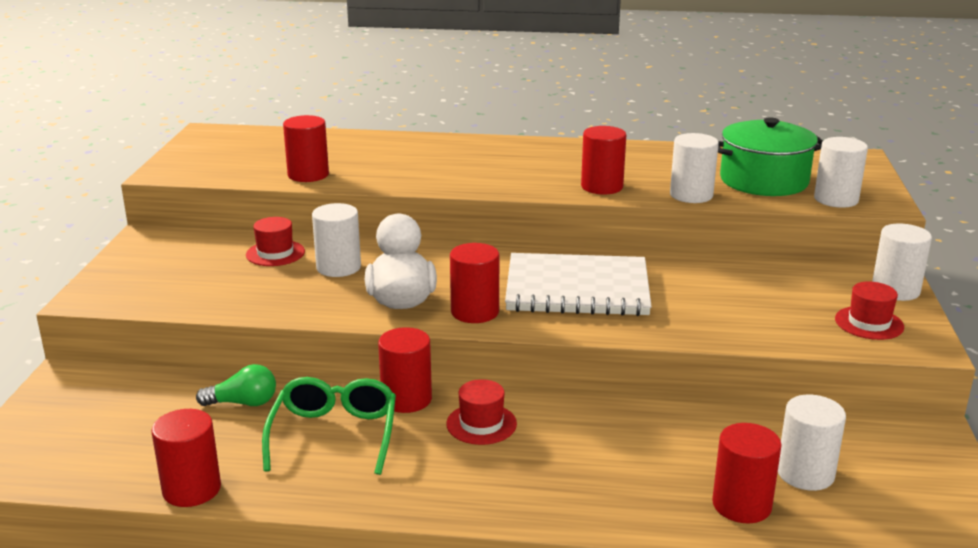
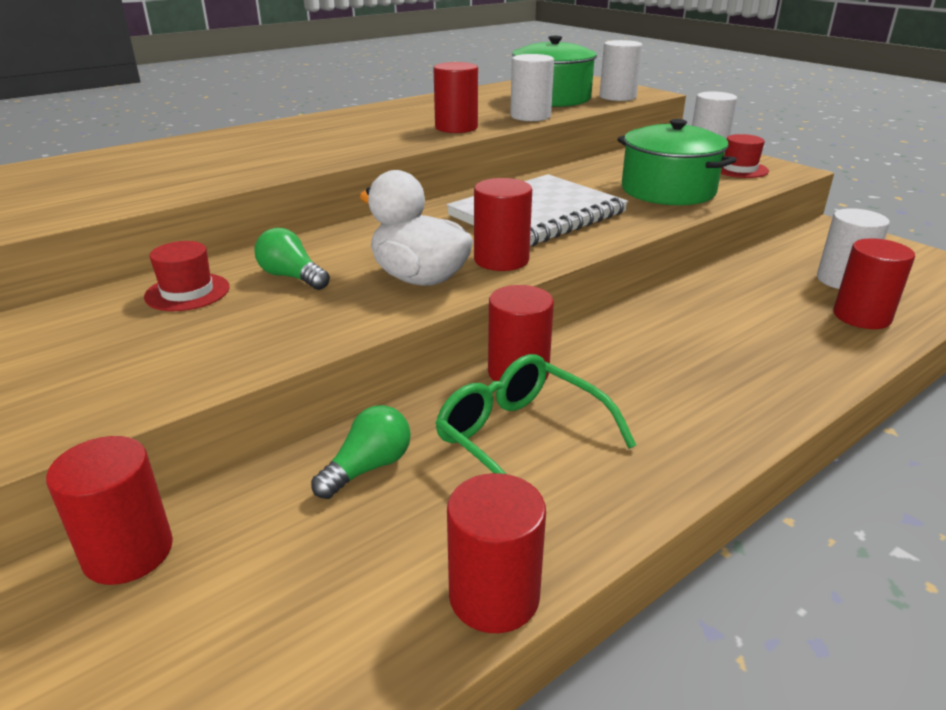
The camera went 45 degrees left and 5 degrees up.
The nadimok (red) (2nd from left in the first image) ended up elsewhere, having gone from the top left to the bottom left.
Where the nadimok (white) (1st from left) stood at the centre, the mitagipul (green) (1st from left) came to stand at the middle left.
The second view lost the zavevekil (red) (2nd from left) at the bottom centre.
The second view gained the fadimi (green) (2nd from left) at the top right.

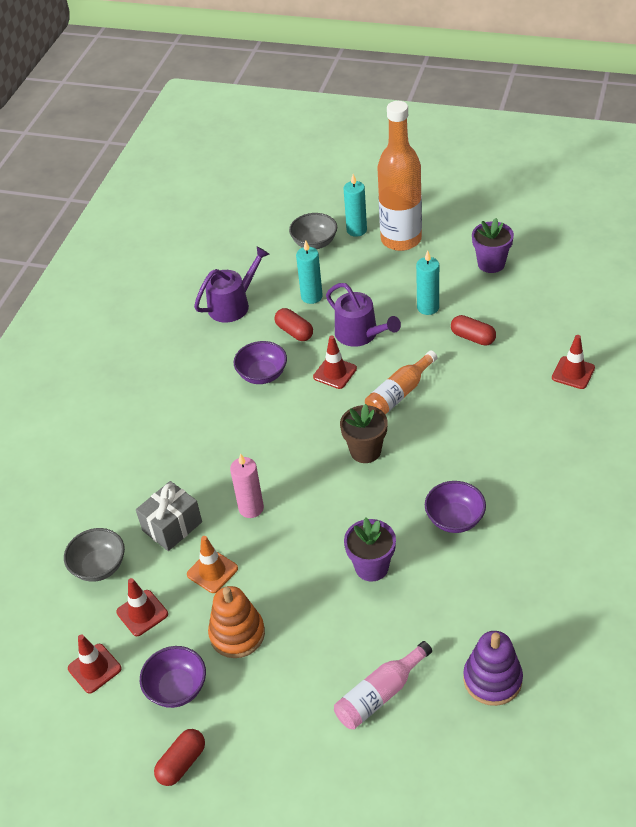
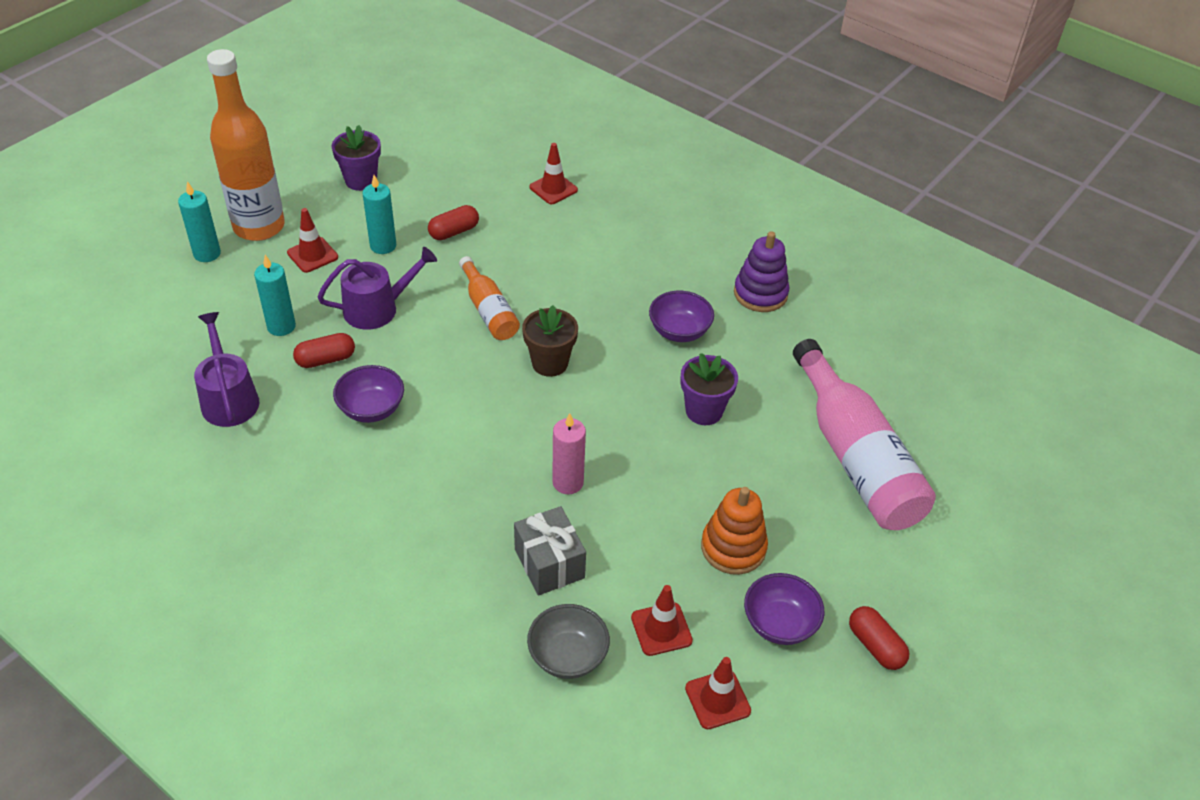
The camera went 75 degrees left and 0 degrees up.
The second view lost the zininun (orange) at the bottom centre.
The second view lost the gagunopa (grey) (2nd from left) at the top centre.
The zininun (red) (3rd from left in the first image) ended up elsewhere, having gone from the centre to the top left.
The size of the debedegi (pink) at the bottom centre changed by a factor of 1.87.
The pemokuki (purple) ended up elsewhere, having gone from the bottom right to the centre.

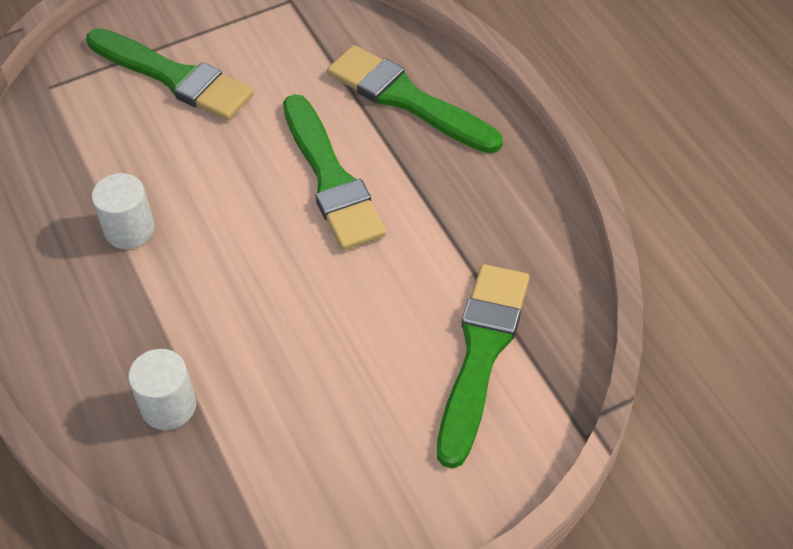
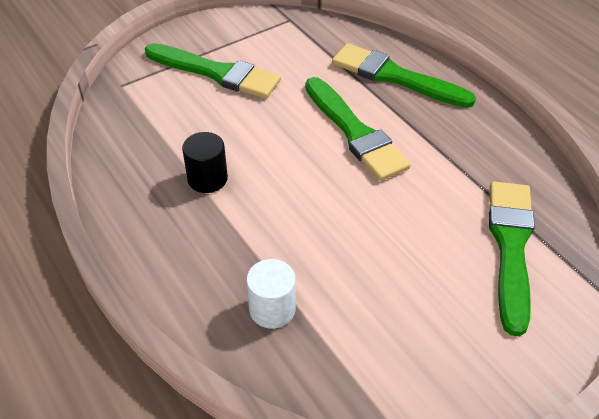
The camera went 10 degrees left and 5 degrees down.
What was the nadimok (white) (1st from left) at the middle left turned into the nadimok (black) at the centre.

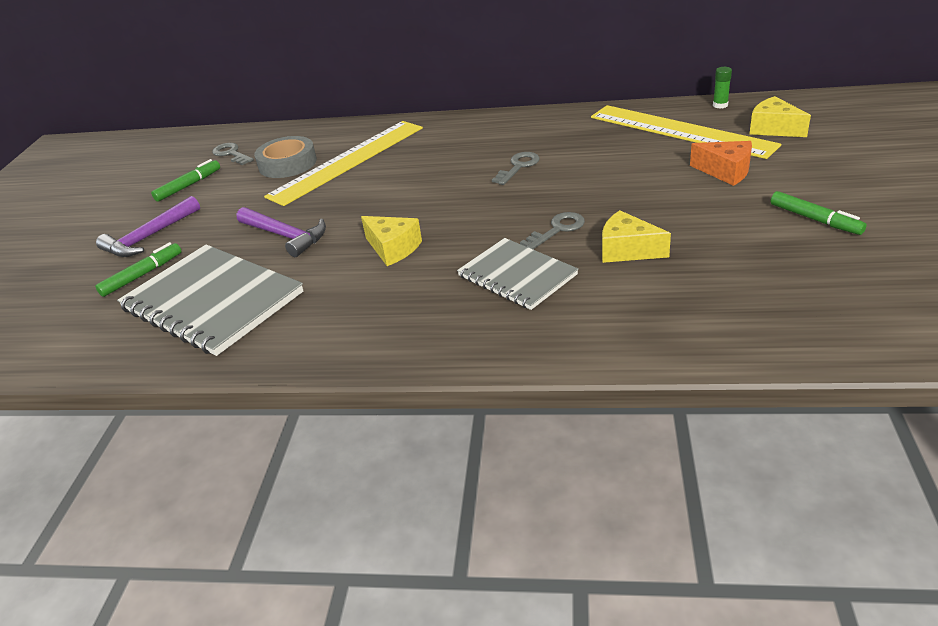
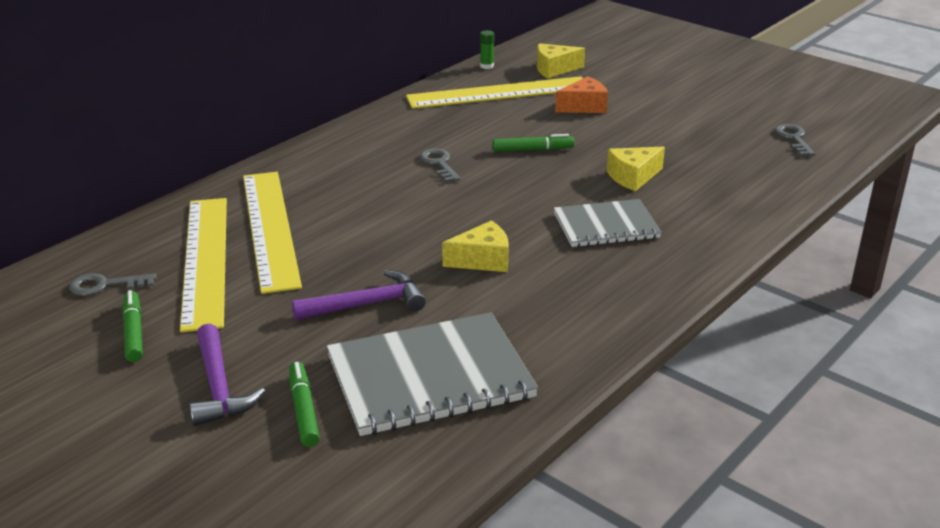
The camera went 60 degrees left and 5 degrees down.
Where the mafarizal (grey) stood at the top left, the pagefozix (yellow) (1st from left) came to stand at the middle left.
The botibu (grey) (3rd from left) ended up elsewhere, having gone from the centre to the top right.
The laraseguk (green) (3rd from left) ended up elsewhere, having gone from the middle right to the top centre.

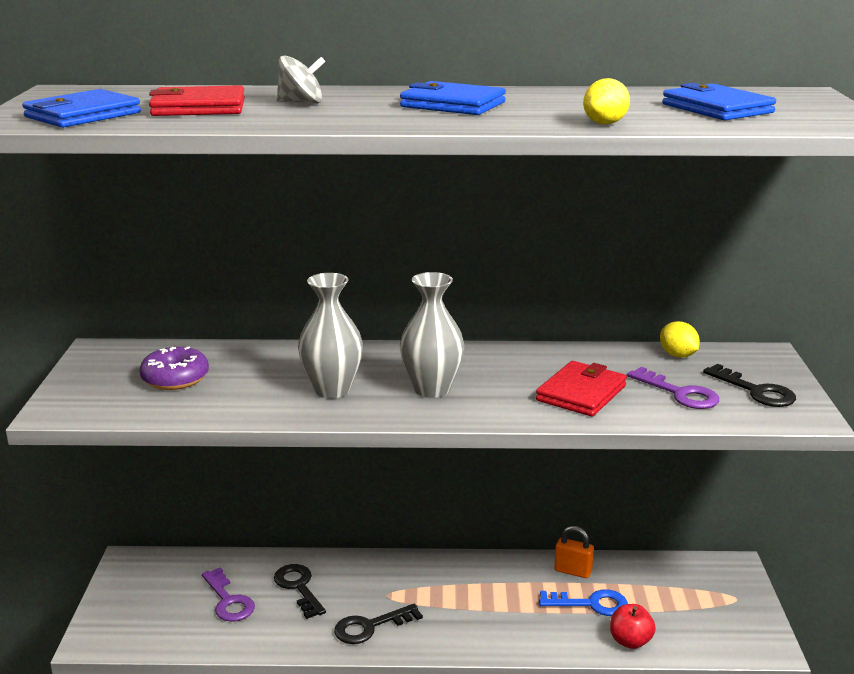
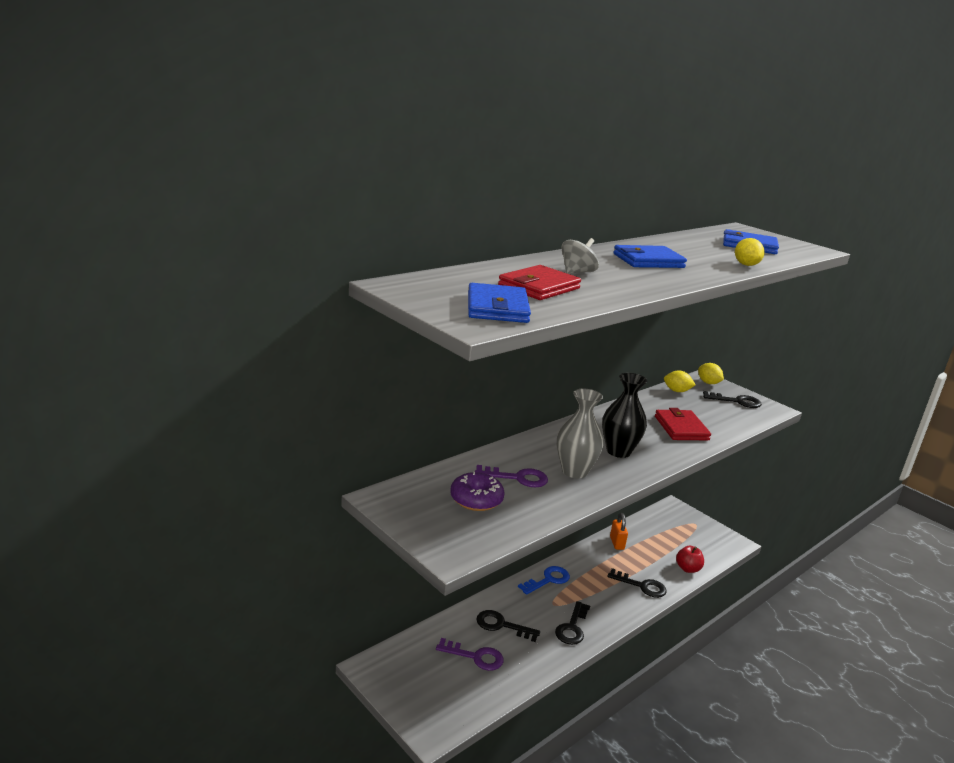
The camera went 45 degrees left and 0 degrees up.
What was the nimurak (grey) (2nd from left) at the centre turned into the nimurak (black) at the centre.
The botibu (blue) ended up elsewhere, having gone from the bottom right to the bottom centre.
The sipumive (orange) at the bottom right ended up facing another way, 75 degrees counterclockwise from before.
The botibu (purple) (2nd from left) ended up elsewhere, having gone from the middle right to the centre.
The second view gained the botibu (black) (3rd from left) at the bottom right.
The second view gained the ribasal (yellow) (2nd from left) at the middle right.

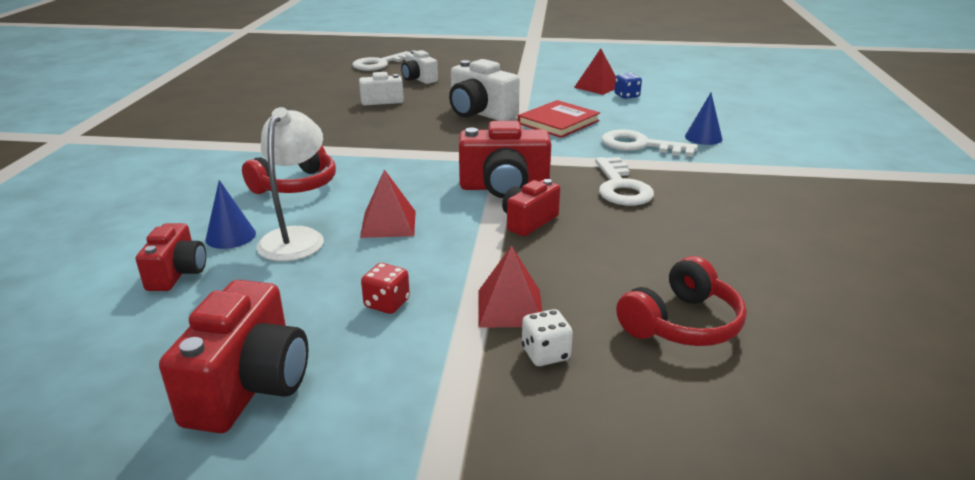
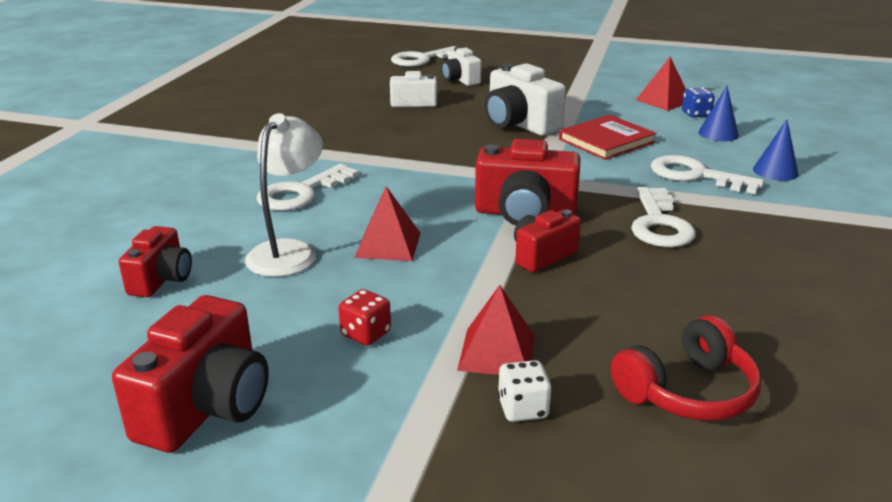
The camera went 10 degrees right and 0 degrees up.
The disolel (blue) (1st from left) ended up elsewhere, having gone from the middle left to the top right.
Where the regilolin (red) (1st from left) stood at the middle left, the botibu (white) (1st from left) came to stand at the centre.

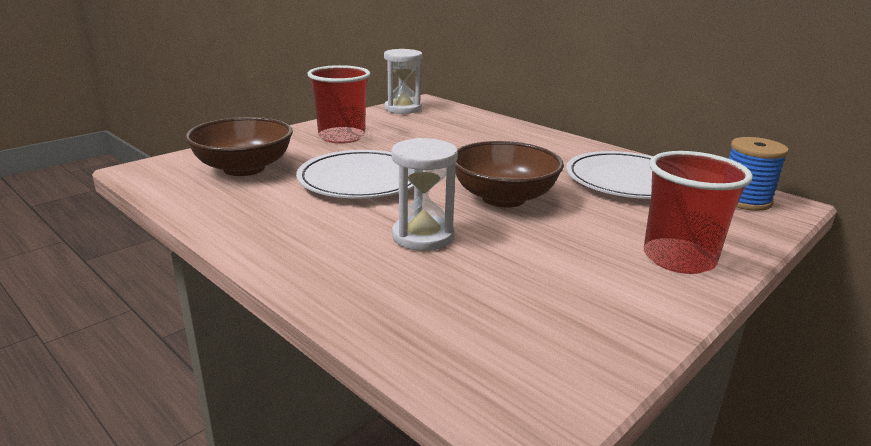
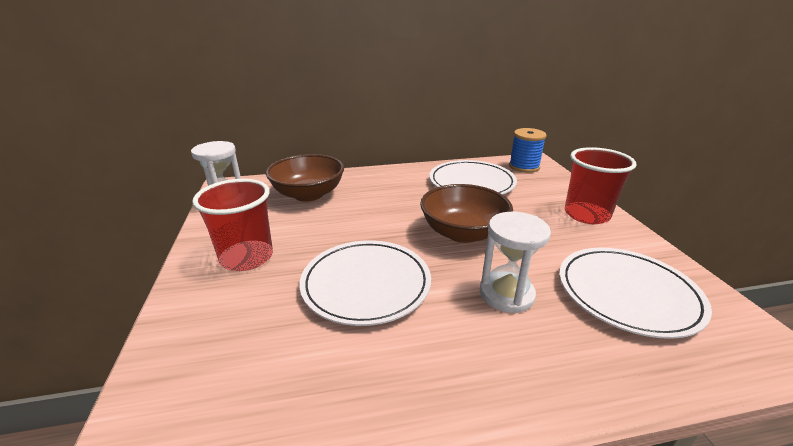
The camera went 55 degrees left and 5 degrees up.
The gagunopa (brown) (1st from left) ended up elsewhere, having gone from the top left to the centre.
The second view gained the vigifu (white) (3rd from left) at the middle right.

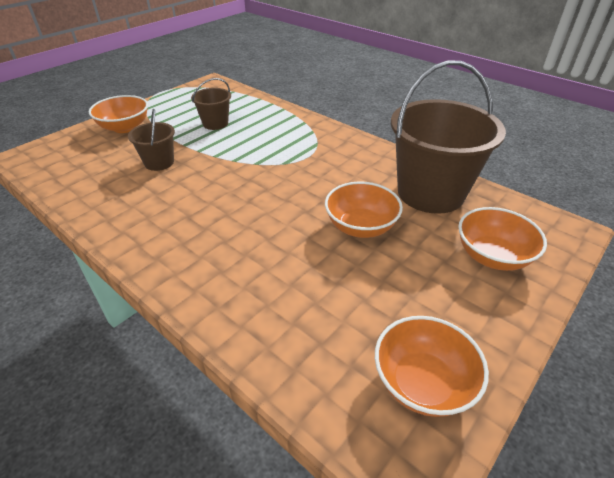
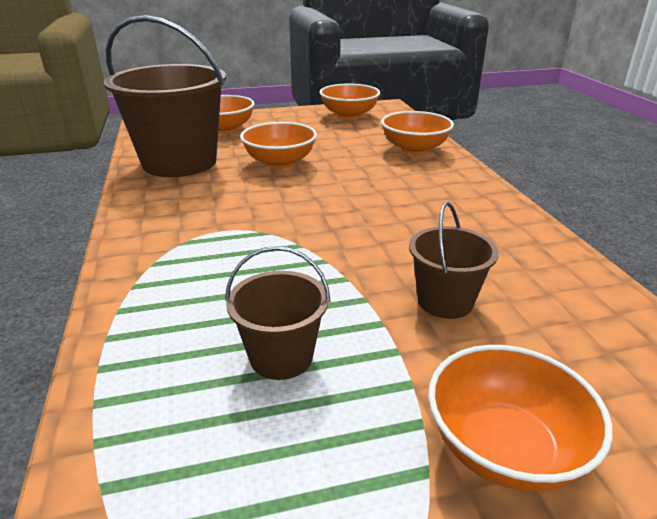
The camera went 145 degrees left and 10 degrees down.
The second view gained the gagunopa (orange) (4th from left) at the top centre.

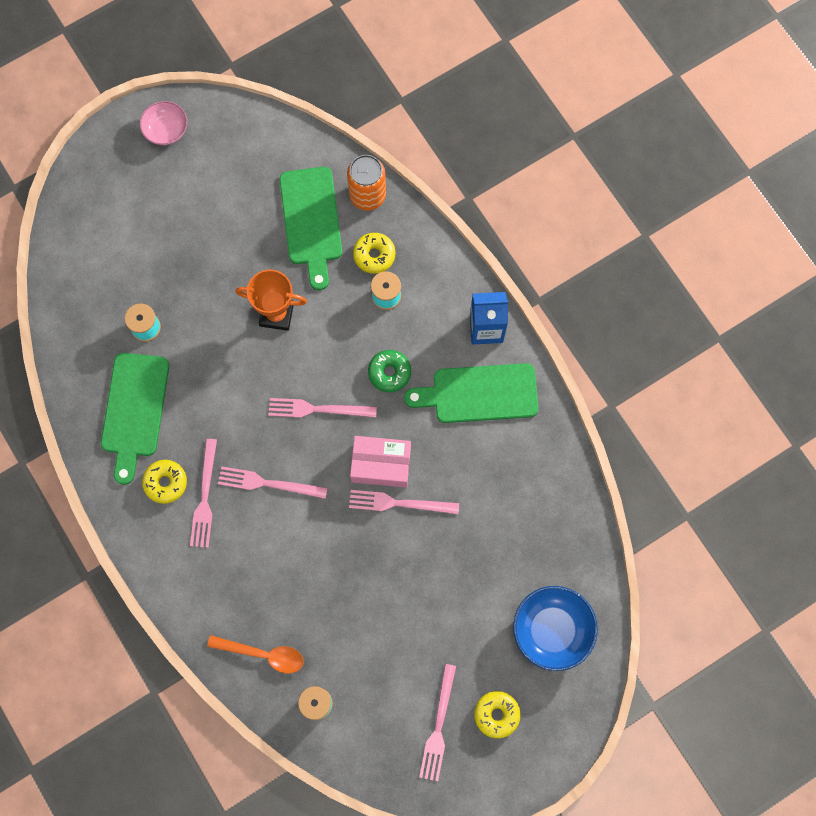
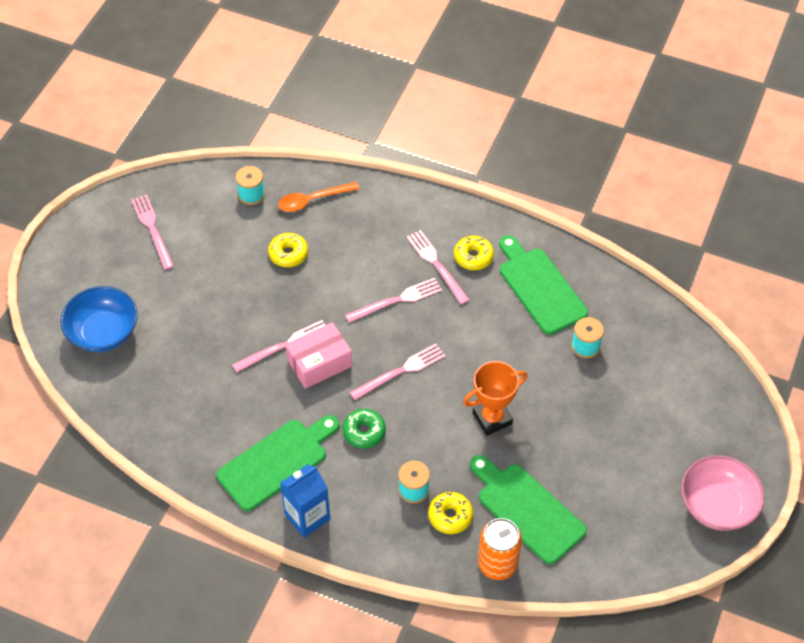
The camera went 145 degrees right and 20 degrees down.
The size of the gagunopa (pink) at the top left changed by a factor of 1.59.
The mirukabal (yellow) (3rd from left in the first image) ended up elsewhere, having gone from the bottom centre to the centre.

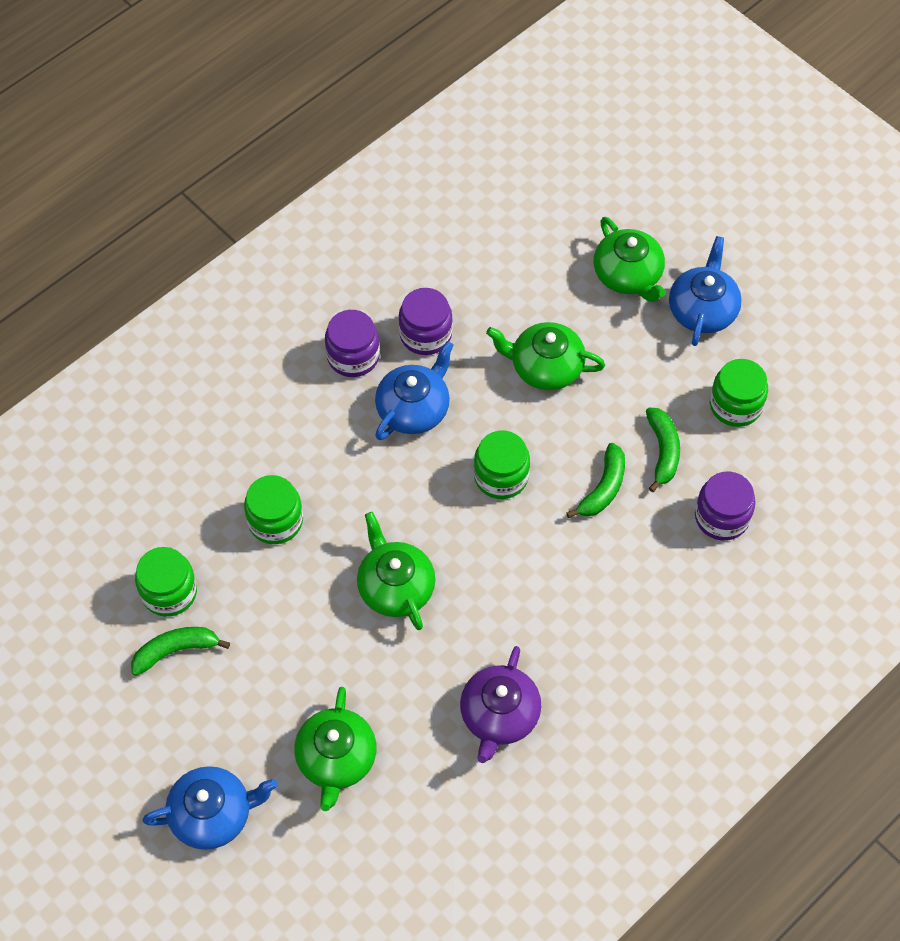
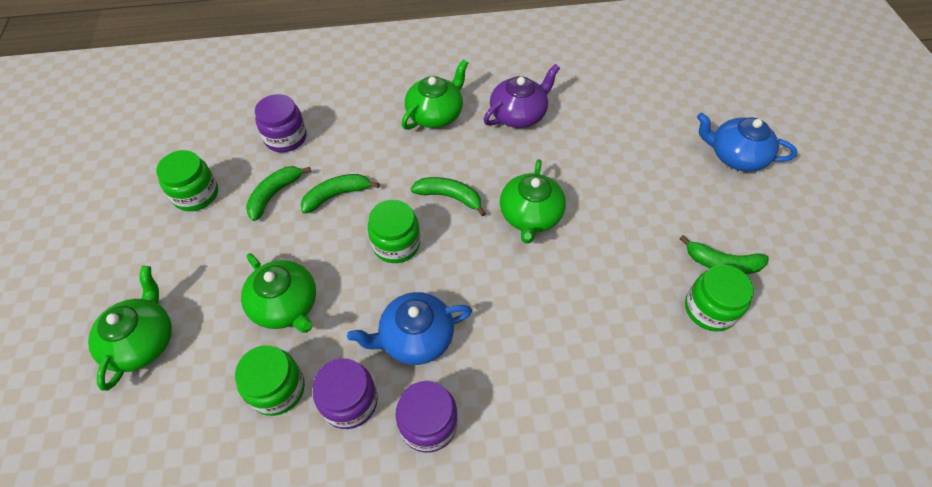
The camera went 145 degrees left and 5 degrees down.
The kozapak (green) (2nd from left) ended up elsewhere, having gone from the middle left to the bottom left.
The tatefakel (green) (1st from left in the first image) ended up elsewhere, having gone from the bottom centre to the top centre.
The second view lost the tatefakel (blue) (3rd from left) at the top right.
The second view gained the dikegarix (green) (3rd from left) at the centre.

